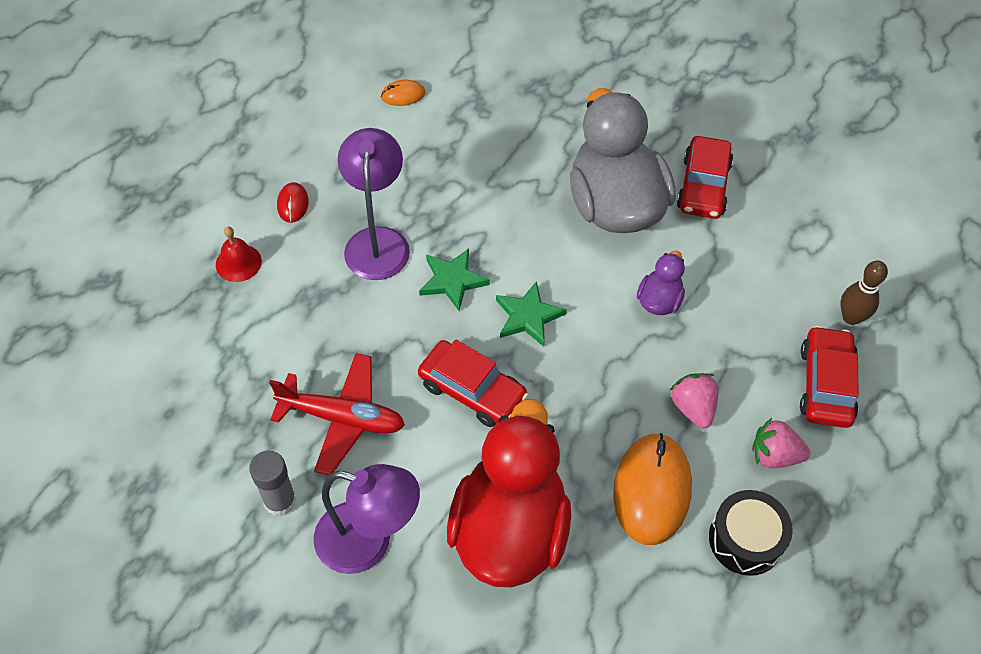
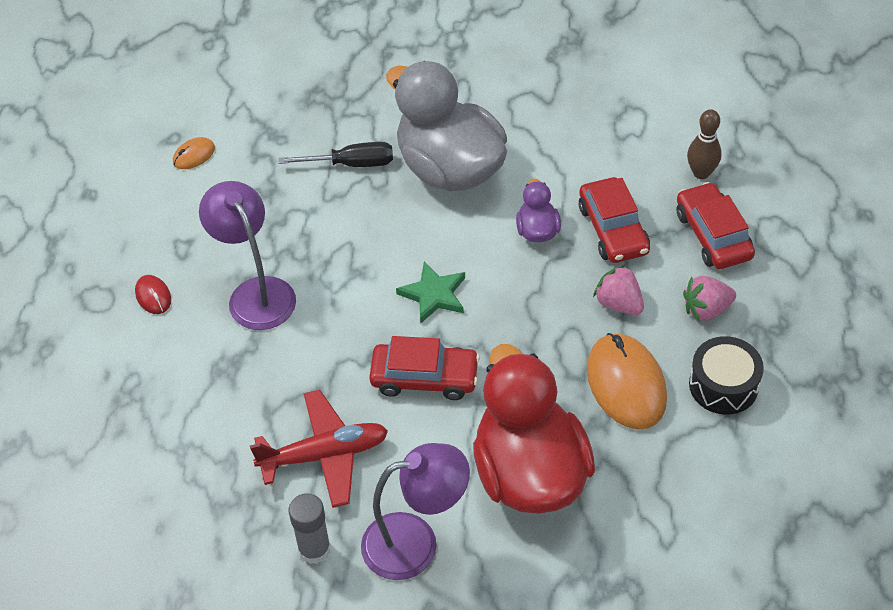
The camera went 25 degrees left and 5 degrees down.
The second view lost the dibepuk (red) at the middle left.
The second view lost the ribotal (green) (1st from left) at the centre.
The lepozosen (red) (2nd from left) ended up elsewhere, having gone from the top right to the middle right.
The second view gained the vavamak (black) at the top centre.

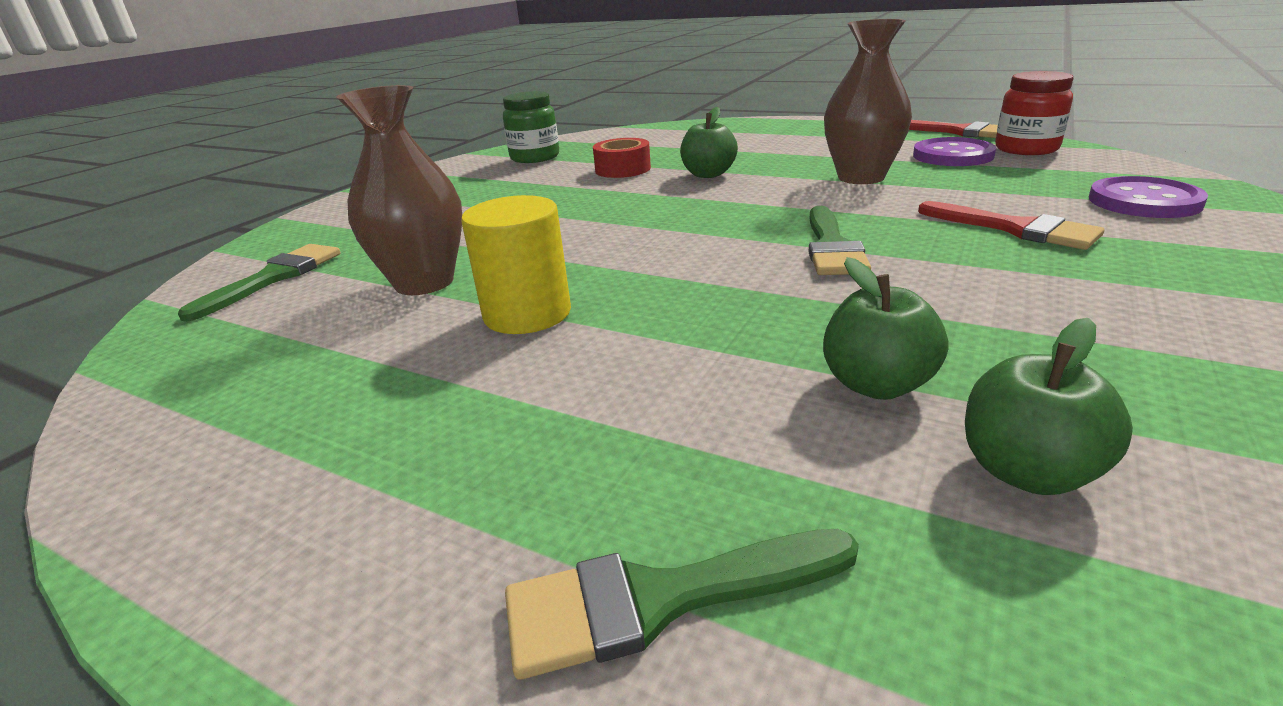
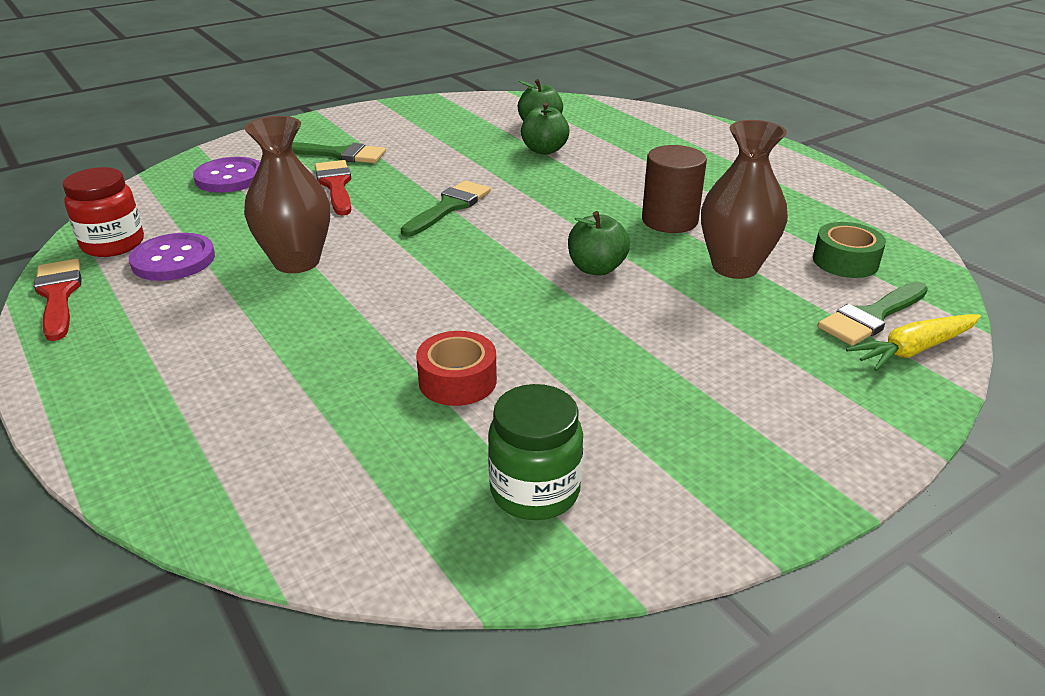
The camera went 155 degrees left and 5 degrees up.
What was the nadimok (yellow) at the centre turned into the nadimok (brown) at the top centre.
The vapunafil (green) (2nd from left in the first image) ended up elsewhere, having gone from the bottom centre to the top left.
The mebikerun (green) (1st from left in the first image) ended up elsewhere, having gone from the top centre to the centre.
The second view gained the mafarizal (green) at the middle right.
The second view gained the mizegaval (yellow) at the middle right.

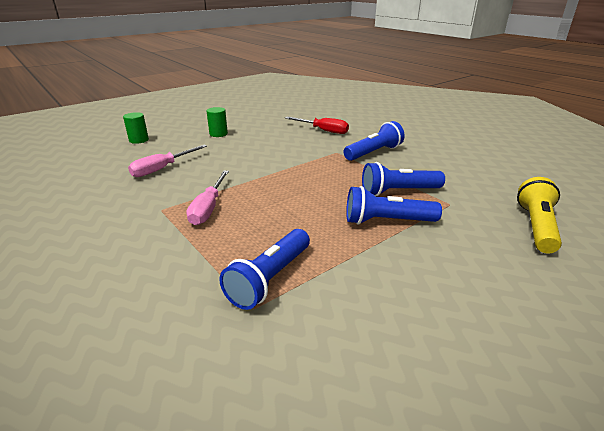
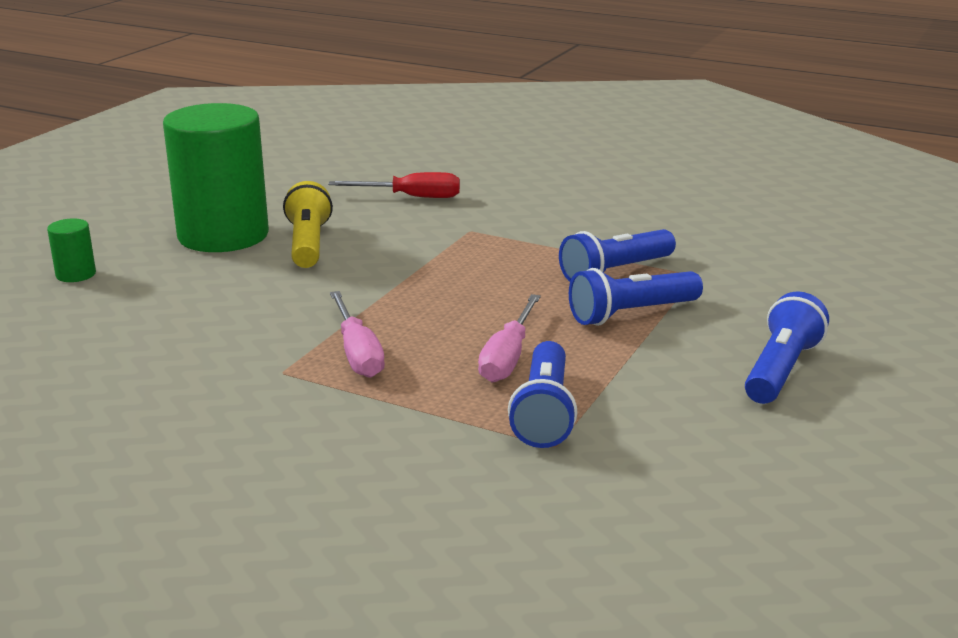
The camera went 25 degrees left and 5 degrees down.
The vavamak (pink) (1st from left in the first image) ended up elsewhere, having gone from the middle left to the centre.
The size of the nadimok (green) (2nd from left) at the top centre changed by a factor of 2.50.
The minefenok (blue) (2nd from left in the first image) ended up elsewhere, having gone from the top centre to the middle right.
The minefenok (yellow) ended up elsewhere, having gone from the middle right to the middle left.

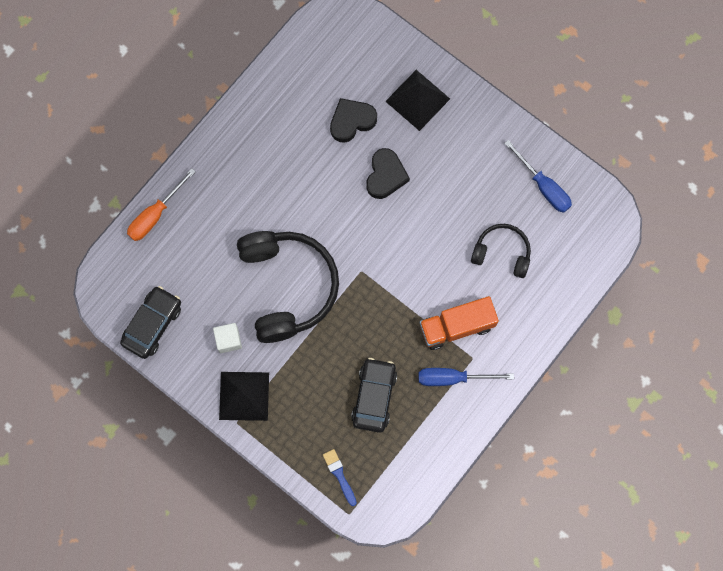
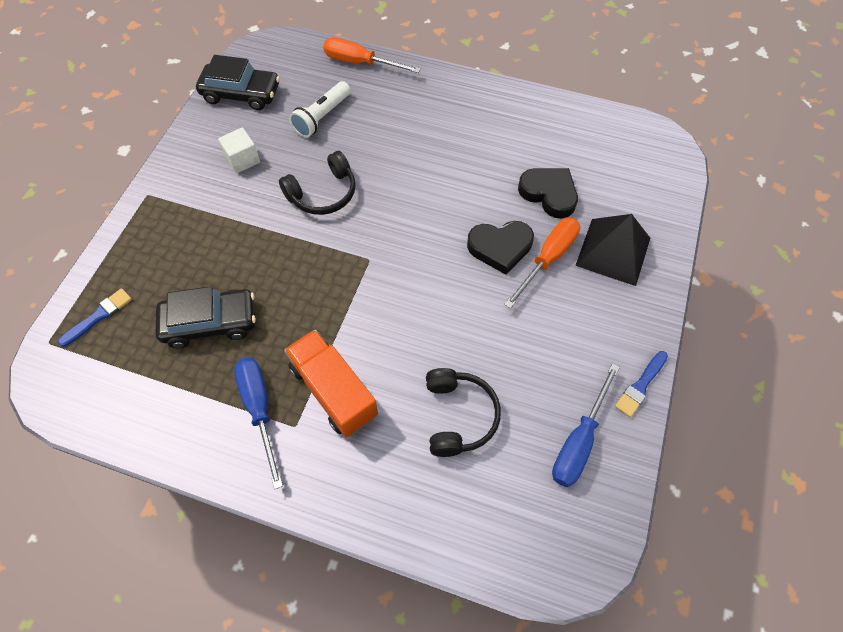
The camera went 70 degrees right and 15 degrees down.
The second view lost the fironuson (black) (1st from left) at the bottom centre.
The size of the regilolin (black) (1st from left) at the centre changed by a factor of 0.53.
The second view gained the minefenok (white) at the top centre.
The second view gained the vavamak (orange) (2nd from left) at the centre.
The second view gained the vapunafil (blue) (2nd from left) at the middle right.

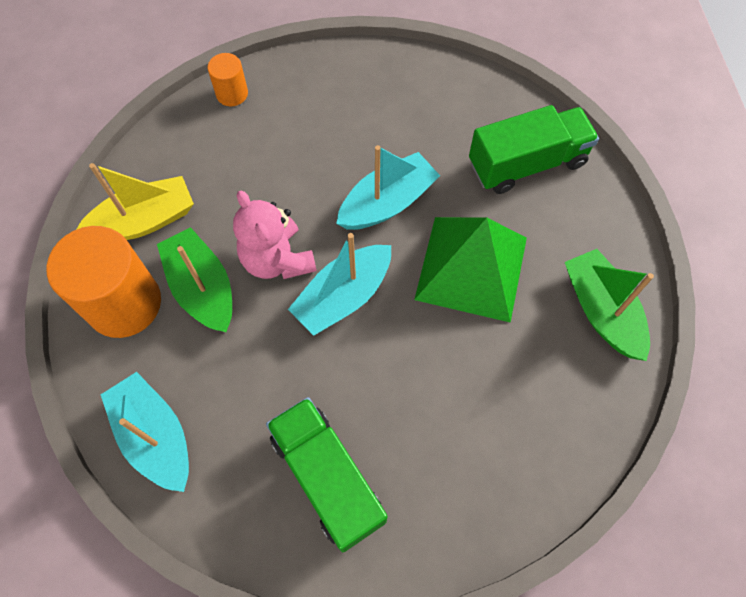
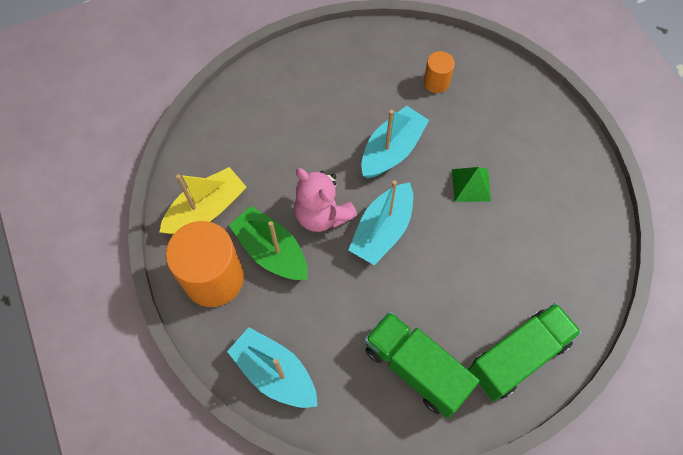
The camera went 15 degrees left and 0 degrees up.
The nadimok (orange) (2nd from left) ended up elsewhere, having gone from the top left to the top centre.
The size of the fironuson (green) at the centre changed by a factor of 0.49.
The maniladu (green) (2nd from left) ended up elsewhere, having gone from the top right to the bottom right.
The second view lost the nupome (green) (2nd from left) at the middle right.

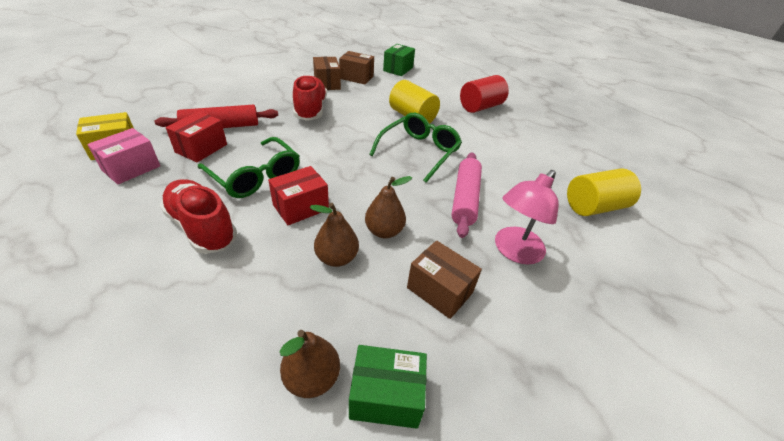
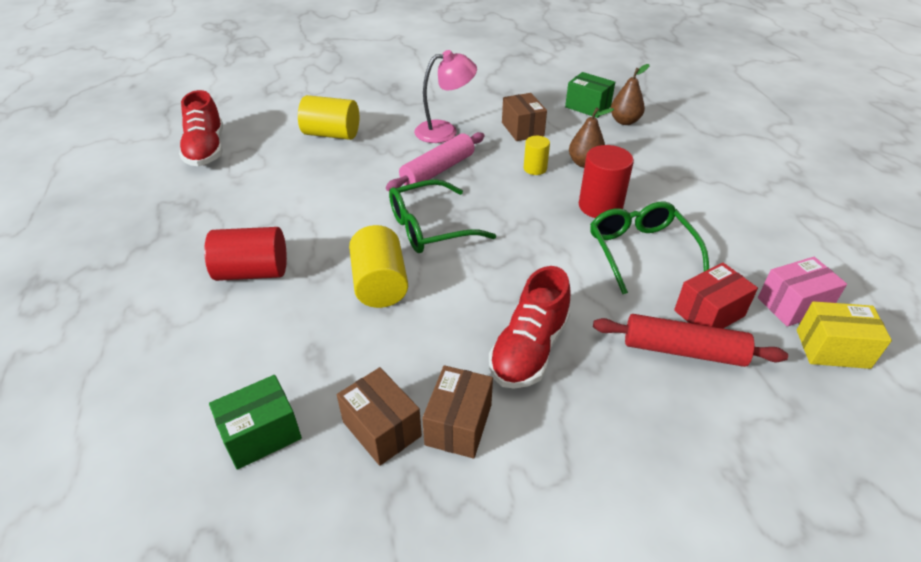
The camera went 145 degrees left and 0 degrees up.
The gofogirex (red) (1st from left) ended up elsewhere, having gone from the middle left to the top left.
Where the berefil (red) (2nd from left) stood at the centre, the nadimok (red) (2nd from left) came to stand at the top centre.
Where the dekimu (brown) (3rd from left) stood at the centre, the nadimok (yellow) (3rd from left) came to stand at the top centre.

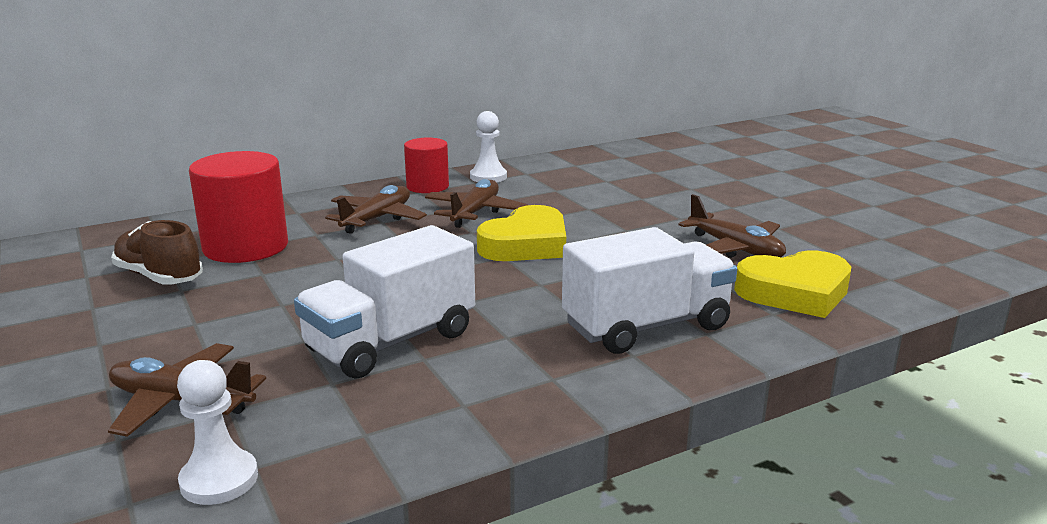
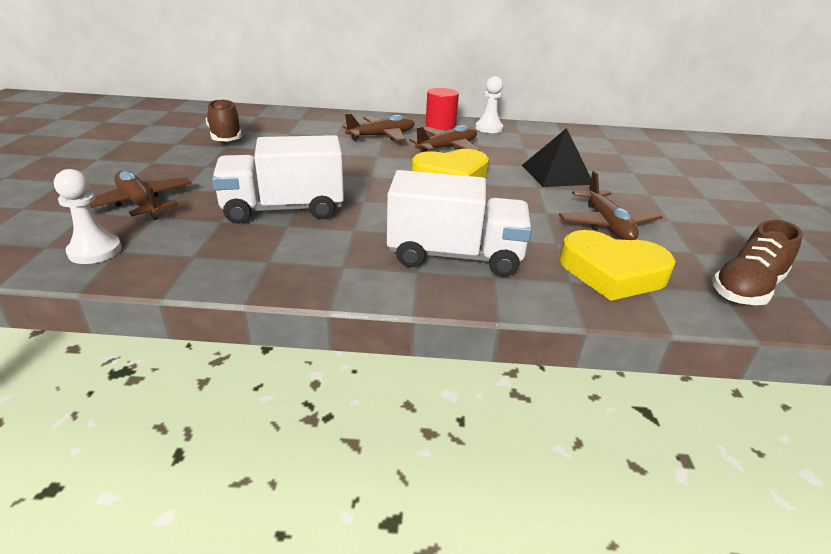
The camera went 30 degrees right and 10 degrees up.
The second view lost the nadimok (red) (1st from left) at the middle left.
The second view gained the fironuson (black) at the top right.
The second view gained the gofogirex (brown) (2nd from left) at the middle right.

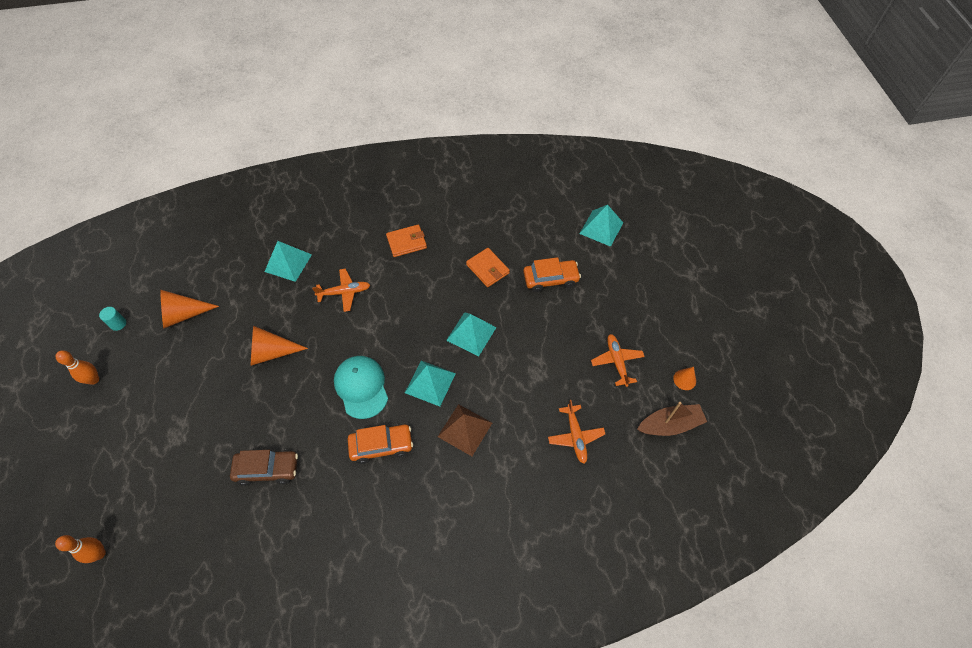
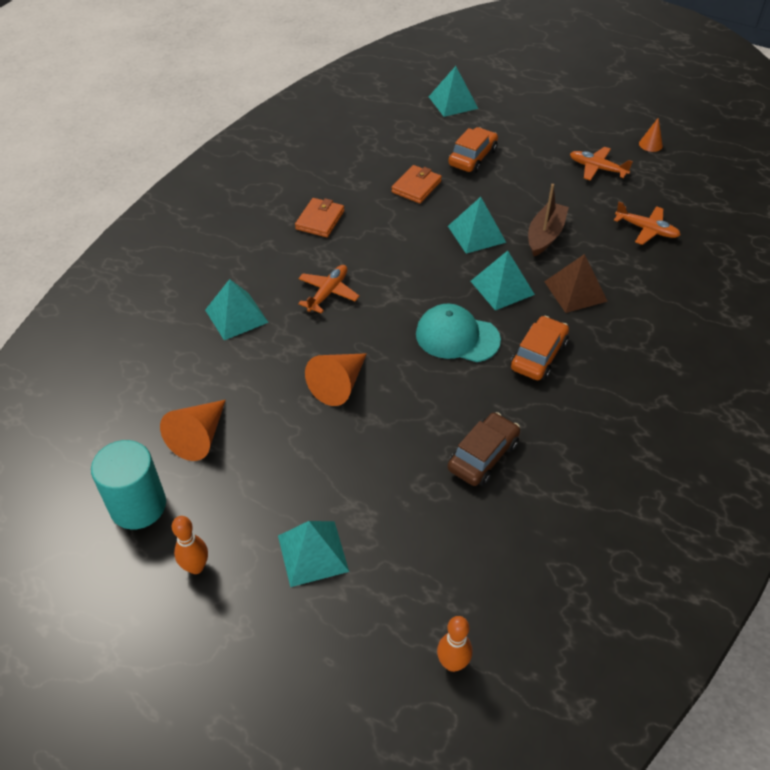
The camera went 50 degrees left and 10 degrees down.
The size of the nadimok (turquoise) at the middle left changed by a factor of 2.29.
The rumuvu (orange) (2nd from left) at the centre ended up facing another way, 60 degrees counterclockwise from before.
The nupome (brown) ended up elsewhere, having gone from the middle right to the top right.
The second view gained the fironuson (turquoise) (2nd from left) at the bottom centre.

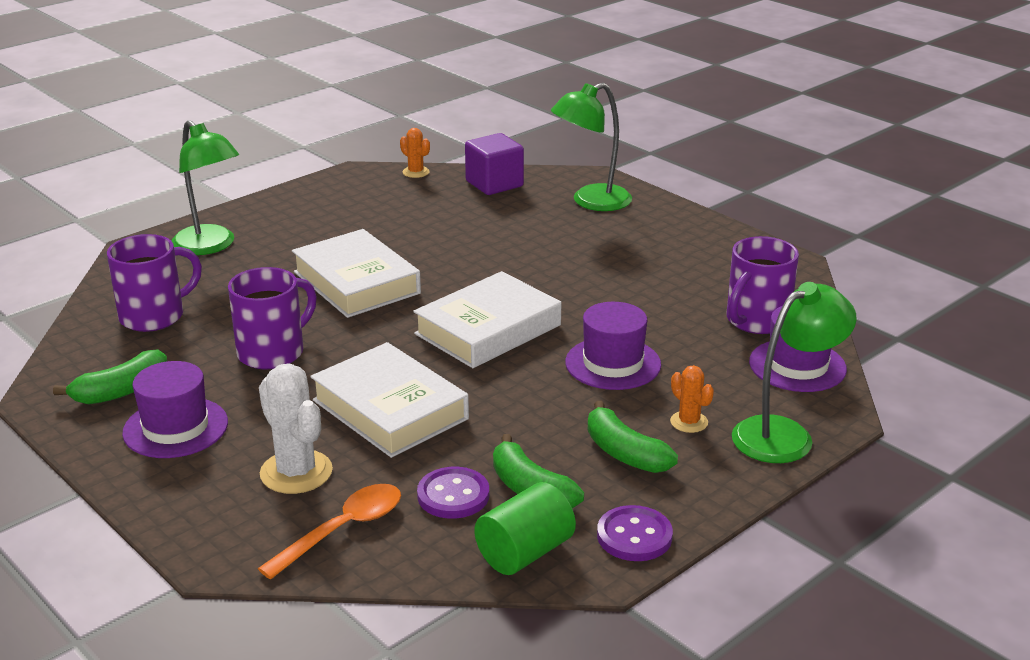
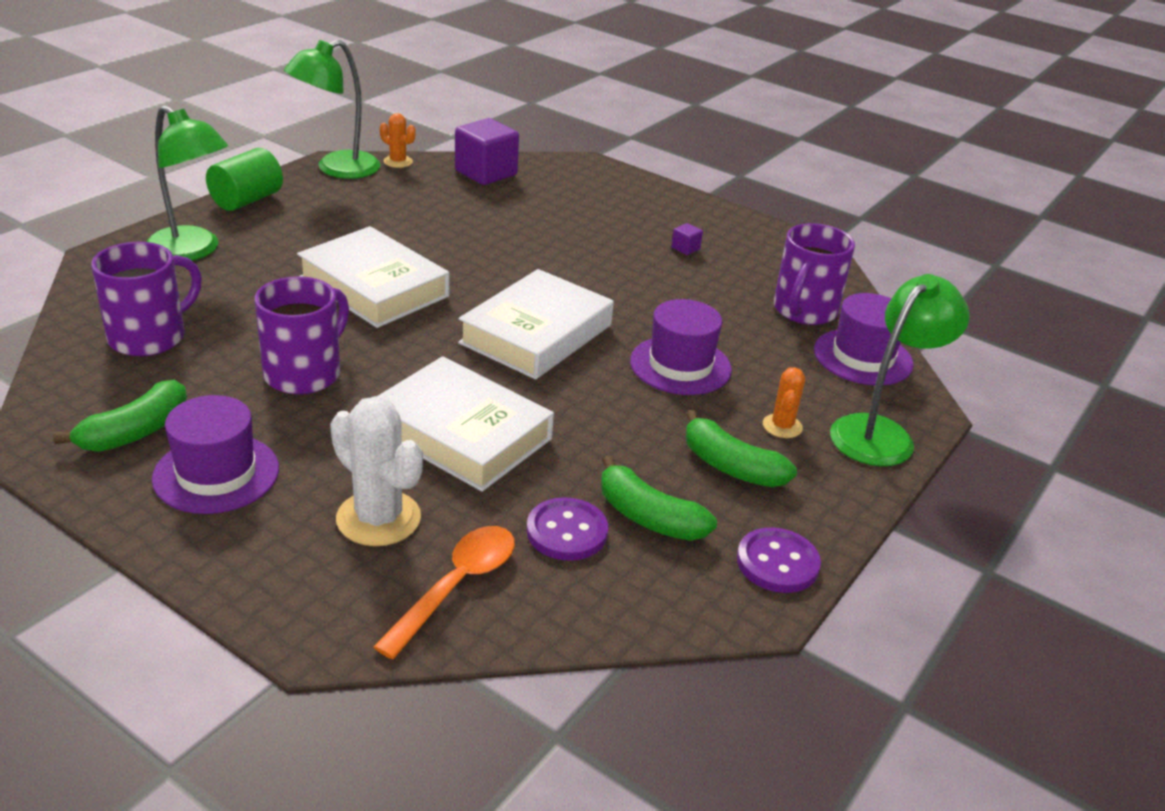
The camera went 15 degrees left and 5 degrees up.
The nadimok (green) ended up elsewhere, having gone from the bottom centre to the top left.
The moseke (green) (2nd from left) ended up elsewhere, having gone from the top centre to the top left.
The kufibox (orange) (2nd from left) at the middle right ended up facing another way, 60 degrees clockwise from before.
The second view gained the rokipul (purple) (2nd from left) at the top centre.

